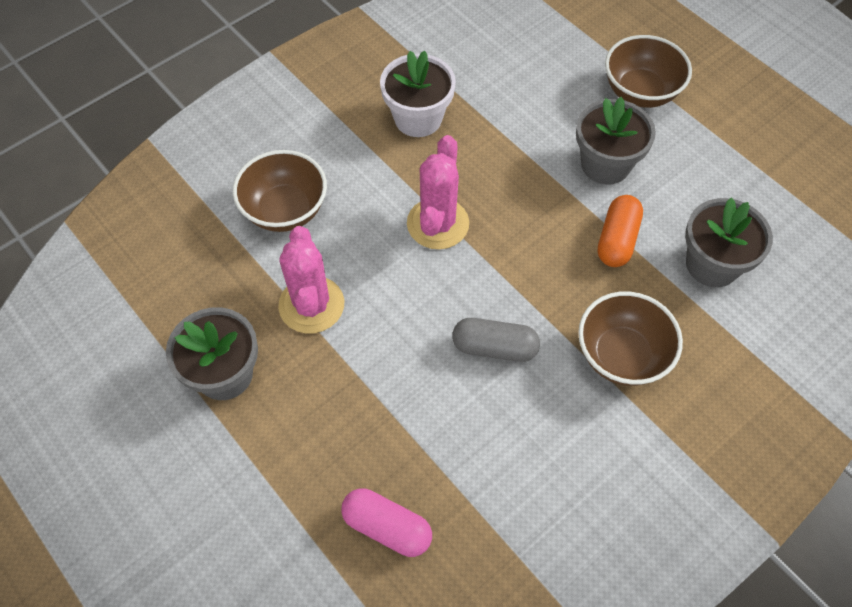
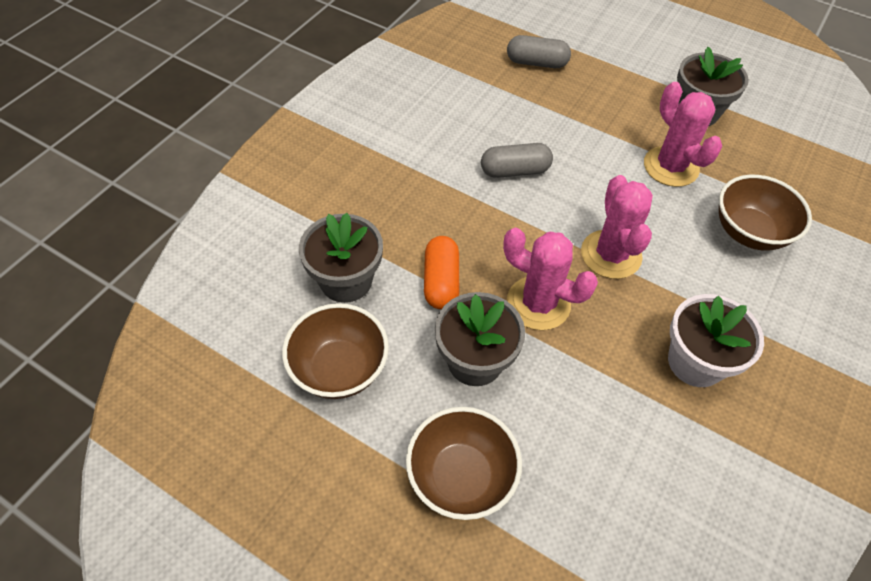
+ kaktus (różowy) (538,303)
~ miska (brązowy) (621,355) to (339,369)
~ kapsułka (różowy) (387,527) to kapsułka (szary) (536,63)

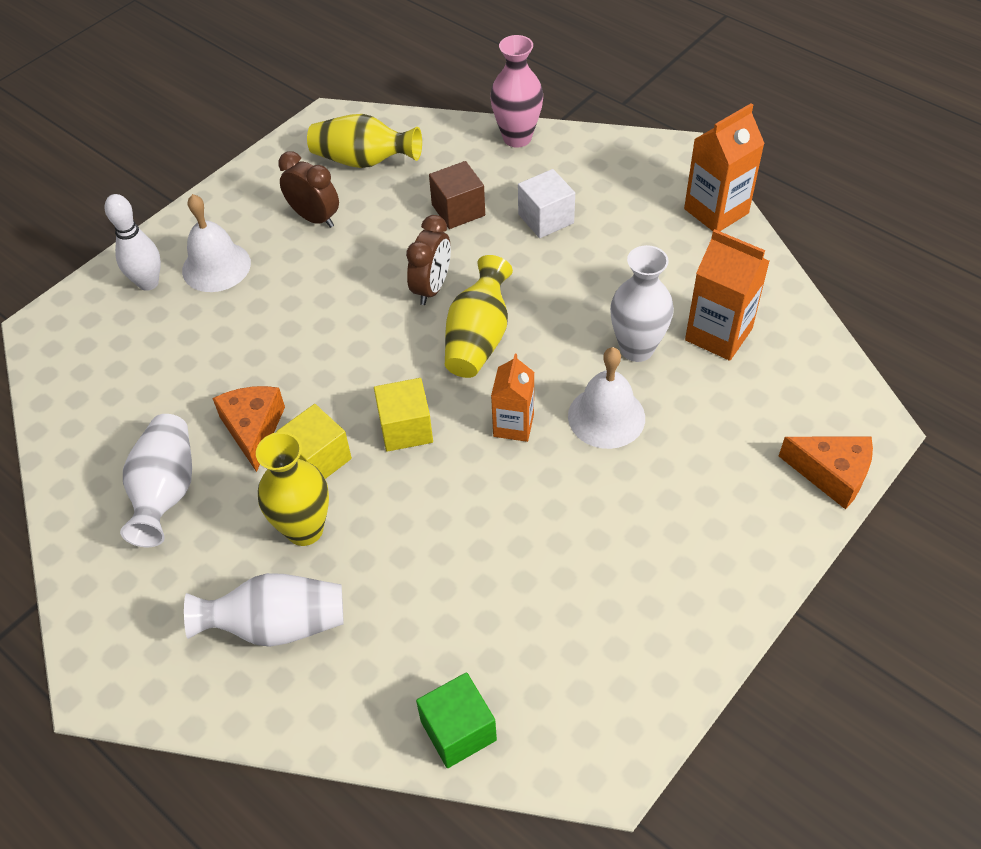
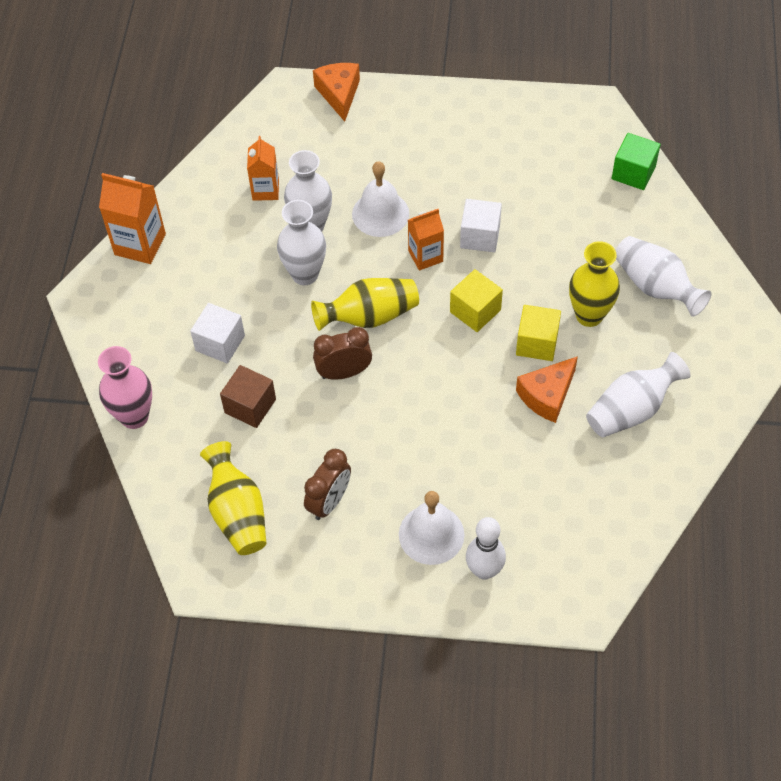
+ wazon (biały) (305,274)
+ sześcian (biały) (480,236)
~ budzik (brązowy) (315,218) = (329,502) 150 degrees counterclockwise
~ karton mleka (pomarańczowy) (718,334) = (265,190) x0.66

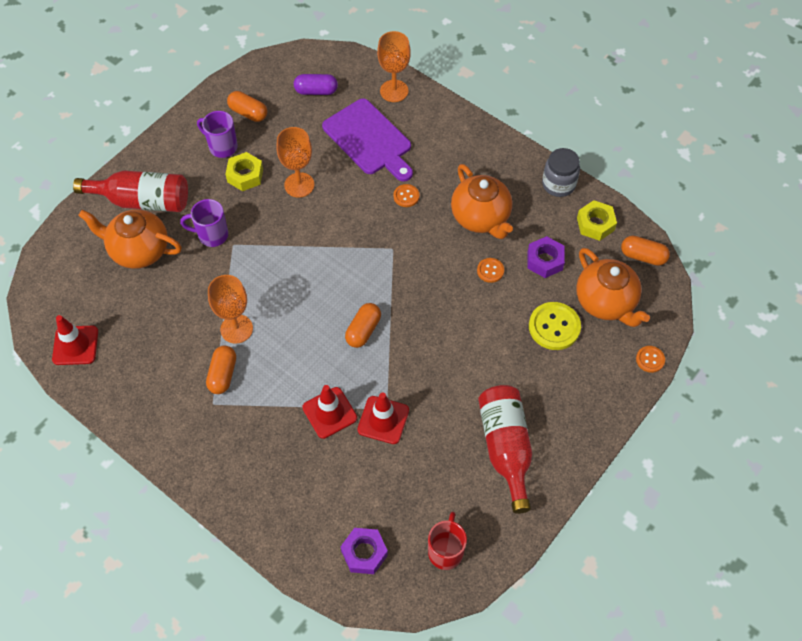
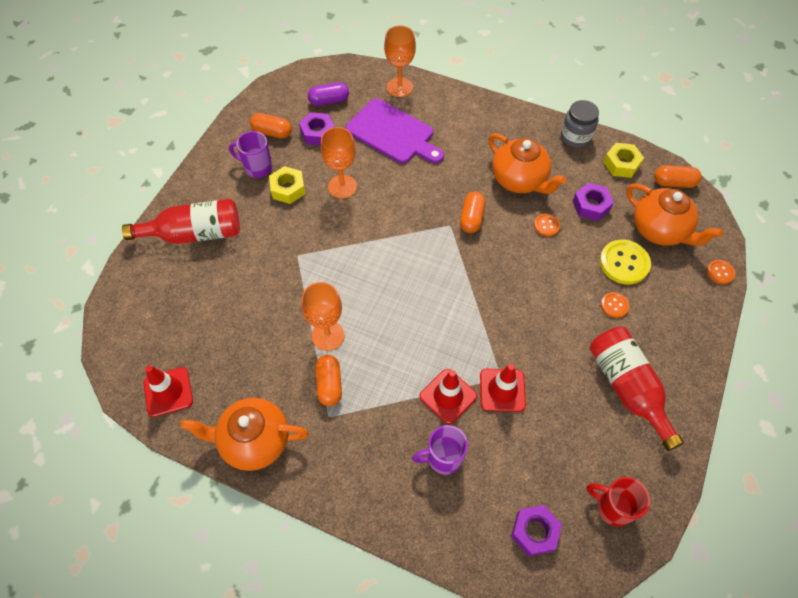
+ nakrętka (fioletowy) (317,133)
~ imbryk (pomarańczowy) (139,250) to (254,441)
~ kubek (fioletowy) (212,235) to (443,458)
~ kapsułka (pomarańczowy) (363,330) to (471,218)
~ guzik (pomarańczowy) (406,196) to (614,305)
~ kubek (czerwony) (446,551) = (612,507) 60 degrees counterclockwise

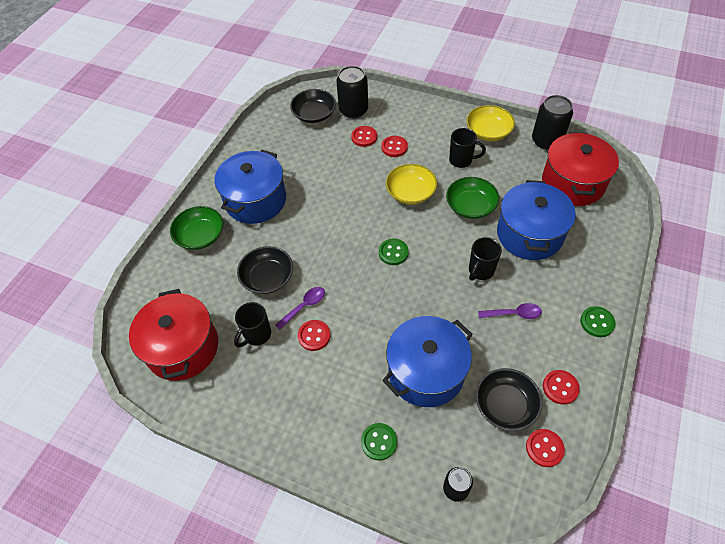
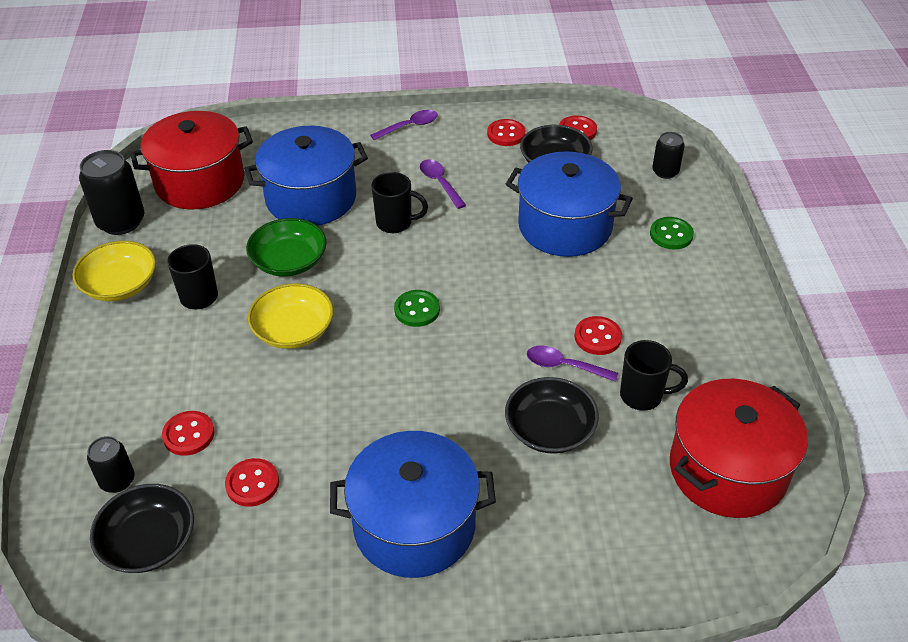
- miska (zielony) (200,236)
~ guzik (czerwony) (394,147) to (252,484)
~ guzik (zielony) (597,322) to łyżka (fioletowy) (409,126)
~ puszka (czarny) (353,110) = (117,480) x0.58

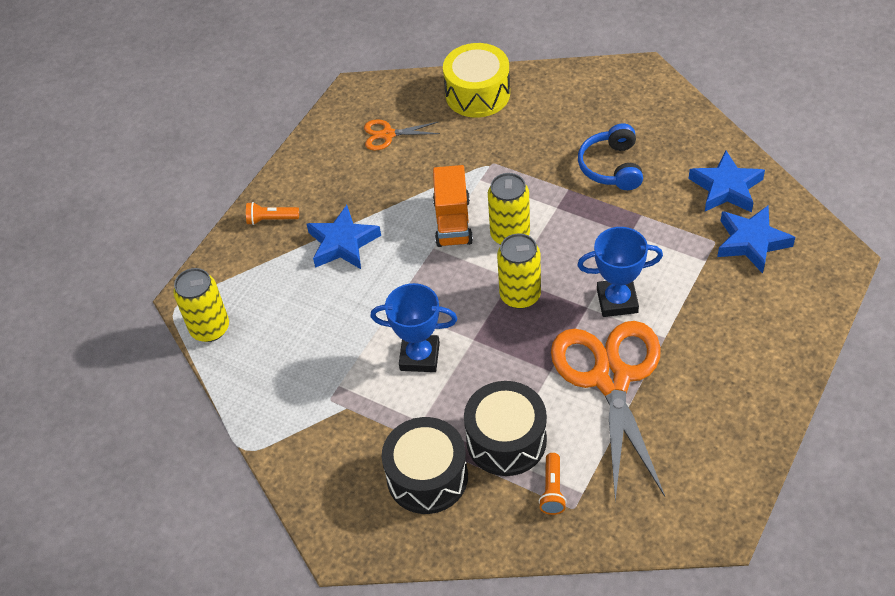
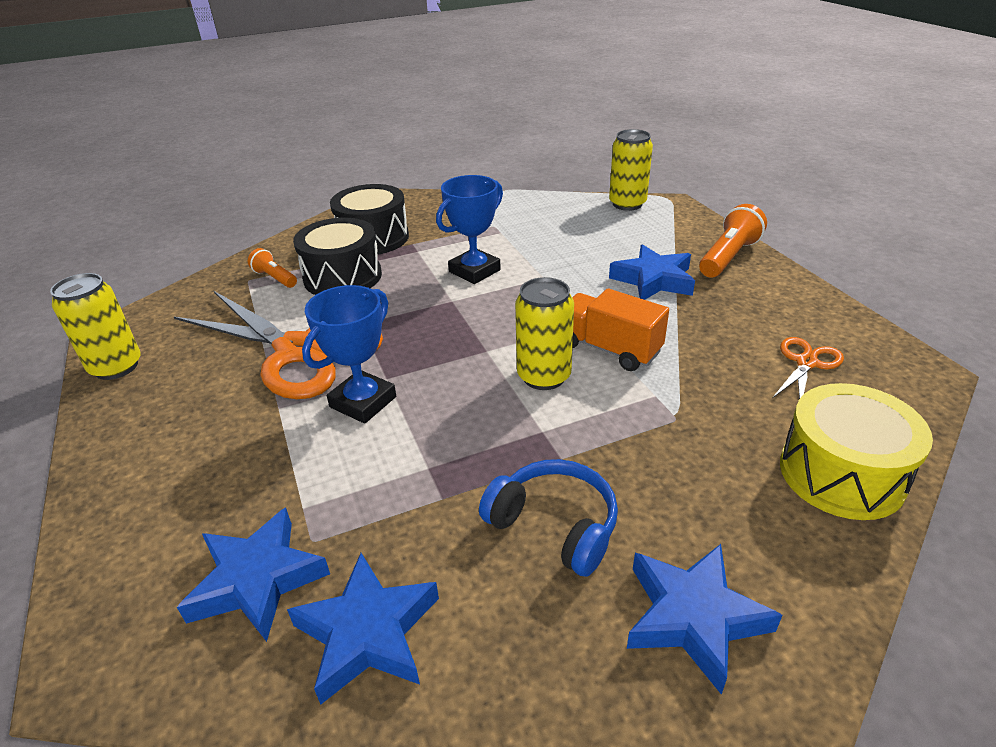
+ gwiazda (niebieski) (693,617)
~ puszka (żółty) (520,295) to (116,367)
~ latarka (pomarańczowy) (271,219) = (728,257) x1.66

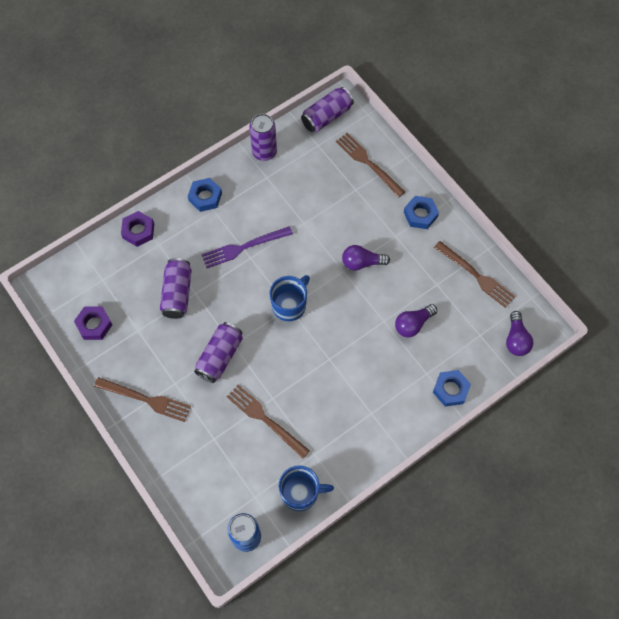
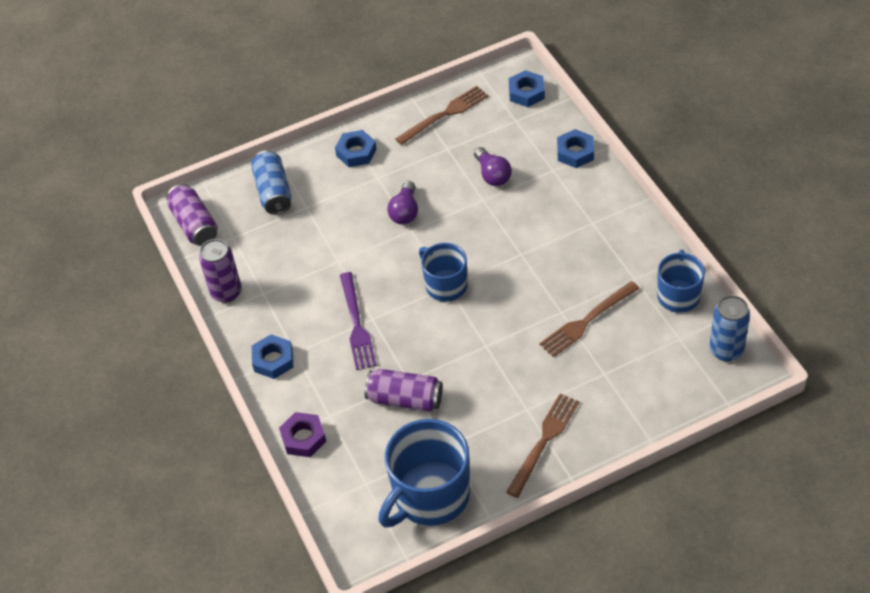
- puszka (fioletowy) (220,356)
~ nakrętka (fioletowy) (94,325) to kubek (niebieski) (430,495)
~ widelec (brązowy) (368,163) to puszka (niebieski) (273,192)
~ żarówka (fioletowy) (516,339) to nakrętka (niebieski) (526,92)

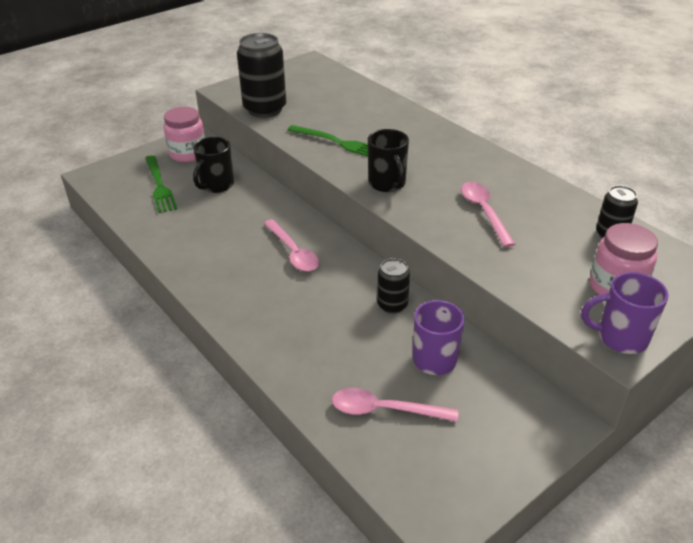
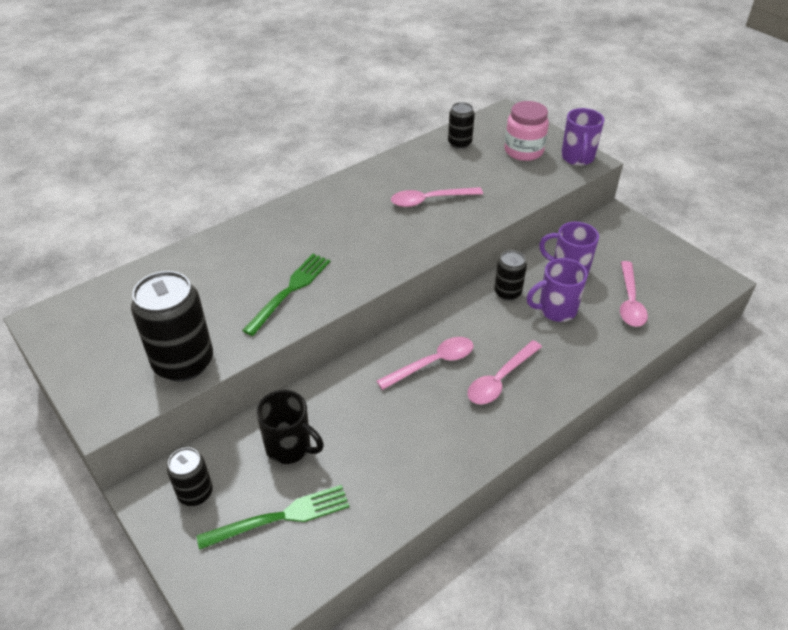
- kubek (czarny) (387,184)
+ łyżka (różowy) (500,379)
+ kubek (fioletowy) (555,310)
~ słoik (różowy) (188,153) to puszka (czarny) (195,493)

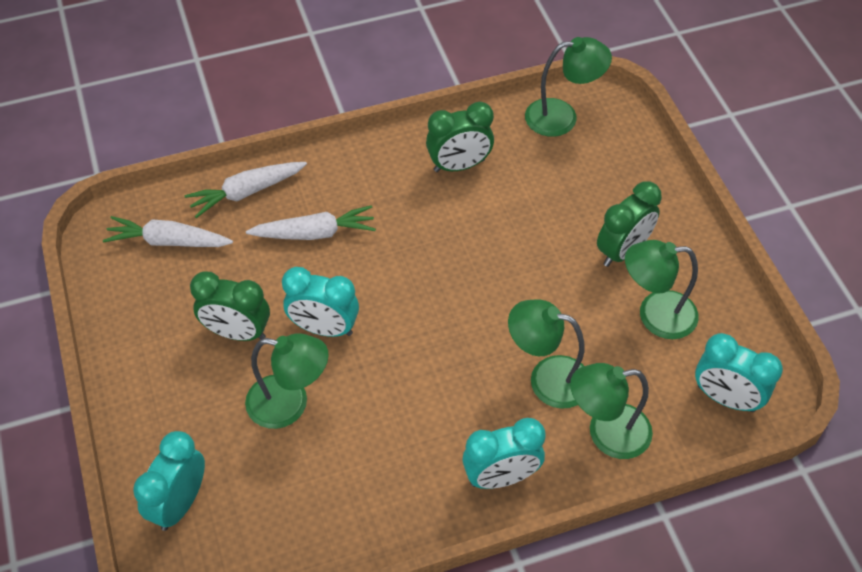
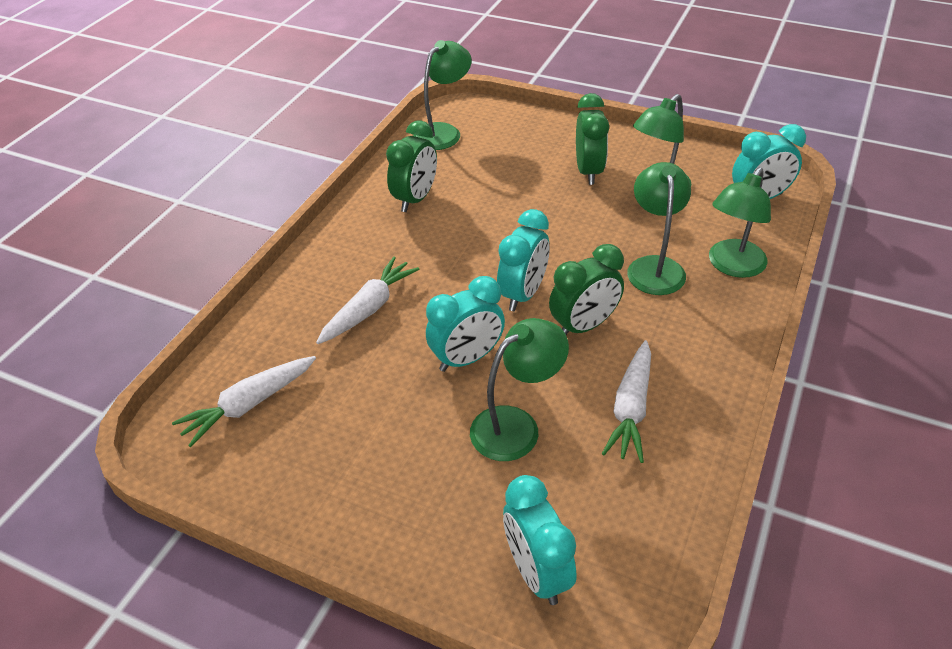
~ marchewka (biały) (246,192) to (631,408)
~ budzik (zielony) (237,333) to (584,326)
~ budzik (turkusowy) (501,477) to (523,294)
~ lampka (zielony) (547,378) = (654,266) 120 degrees clockwise

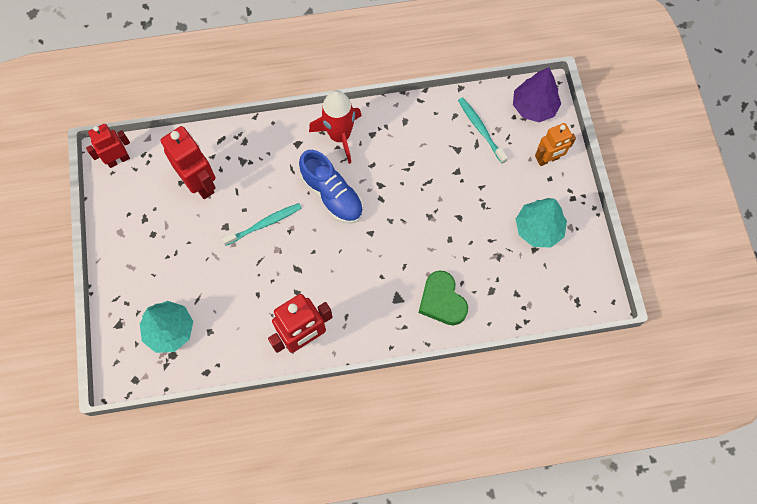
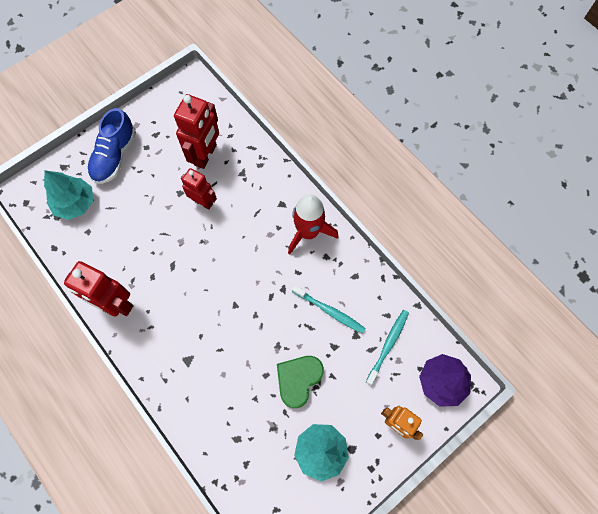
~ robot (czerwony) (118,160) to (203,202)
~ szczoteczka do zębów (turkusowy) (265,224) to (330,311)
~ but (niebieski) (332,195) to (115,156)
~ serce (zielony) (442,301) to (298,380)

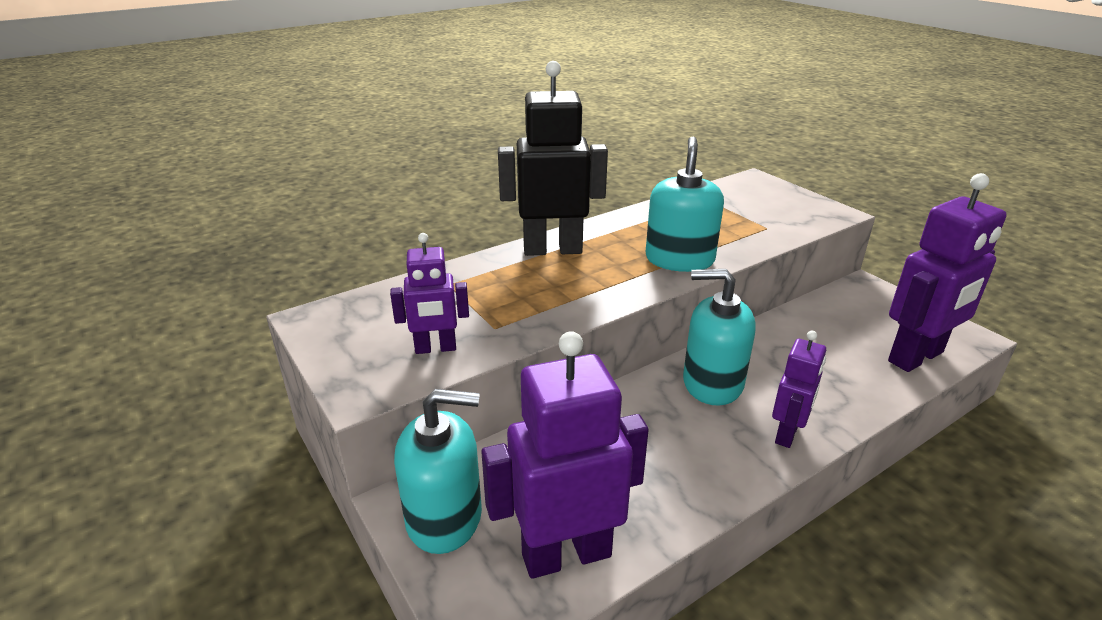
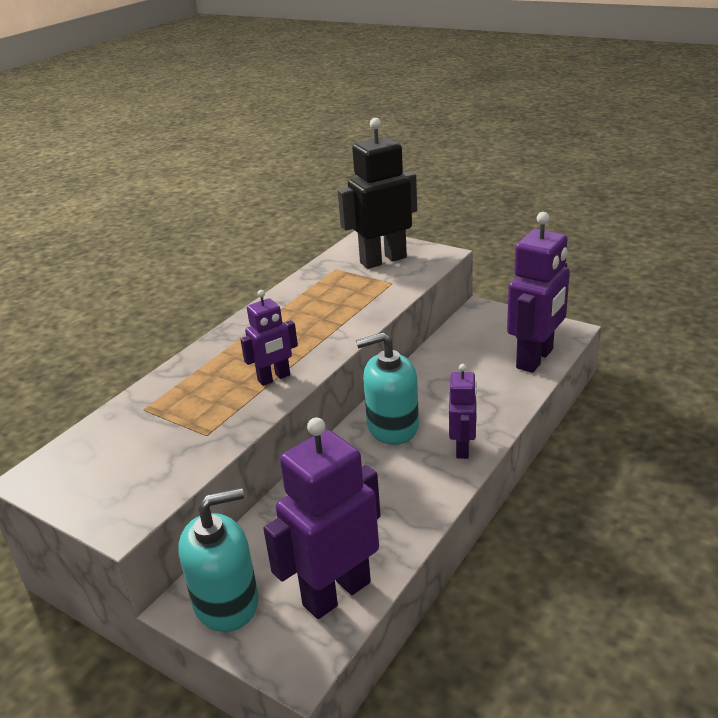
- dozownik mydła (turkusowy) (679,259)
~ robot (fioletowy) (435,348) to (274,378)
~ robot (czarny) (552,249) to (383,260)

